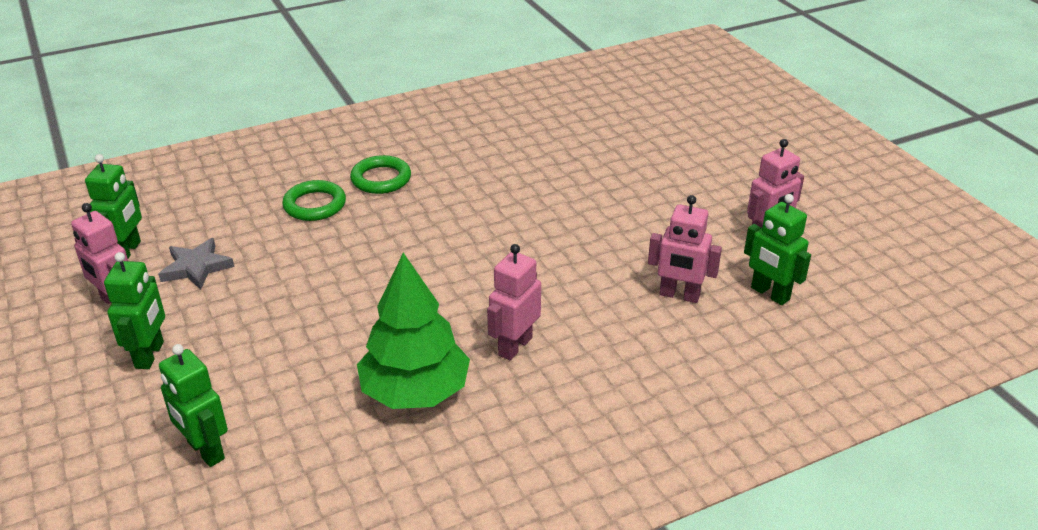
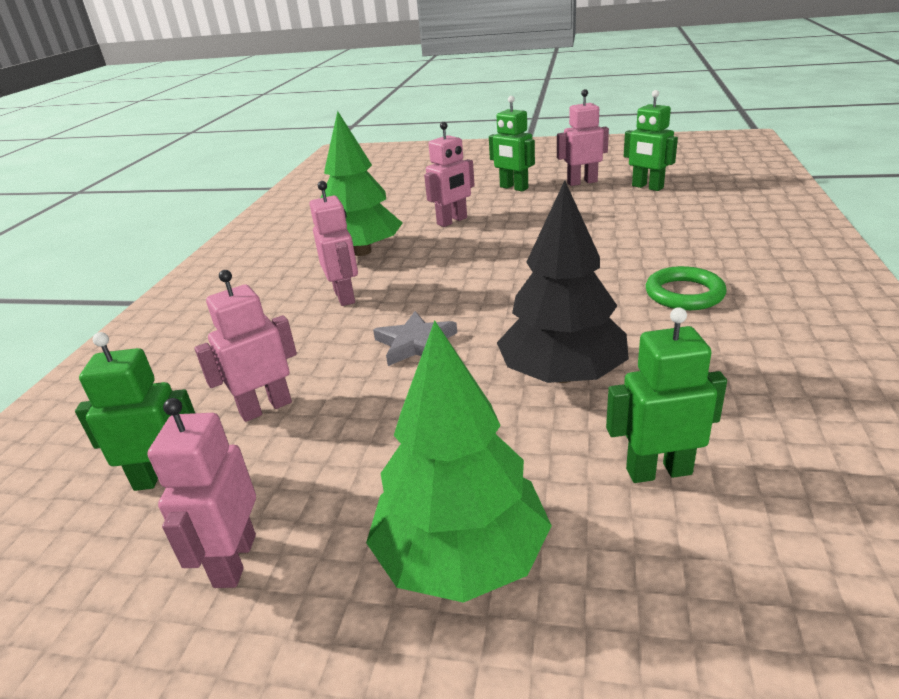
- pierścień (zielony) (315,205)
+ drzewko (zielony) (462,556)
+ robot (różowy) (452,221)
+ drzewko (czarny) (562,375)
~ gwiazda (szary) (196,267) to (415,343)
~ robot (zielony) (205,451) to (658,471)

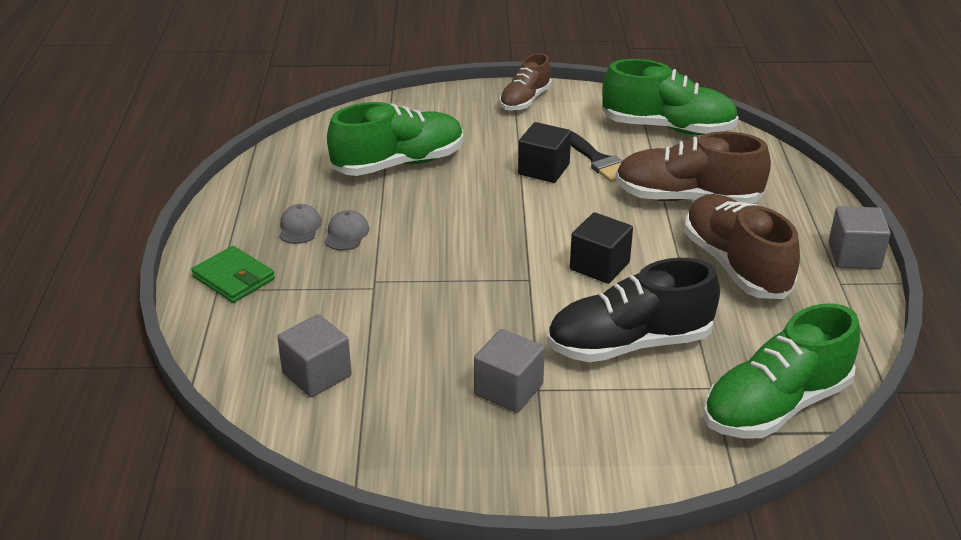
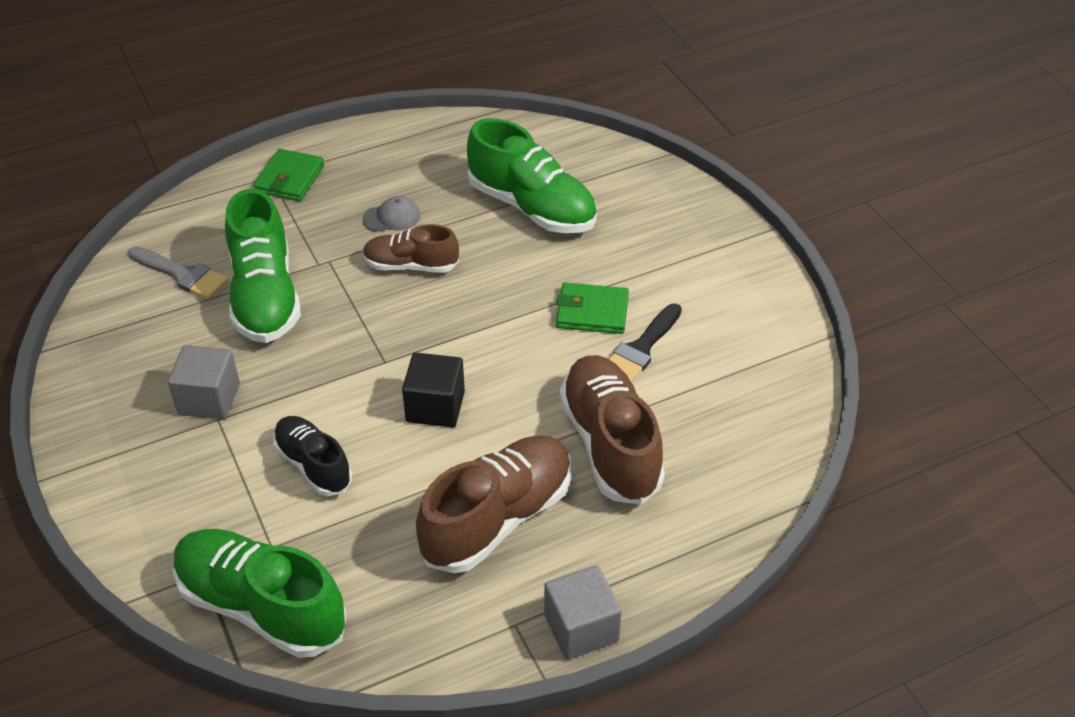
- czapka (szary) (299,227)
~ but (brązowy) (525,100) to (411,265)
~ but (zielony) (668,128) to (265,296)
~ sześcian (szary) (317,374) to pędzel (szary) (182,275)
~ sześcian (czarny) (543,169) to portfel (zielony) (592,312)
~ but (czarny) (629,344) = (313,465) x0.60

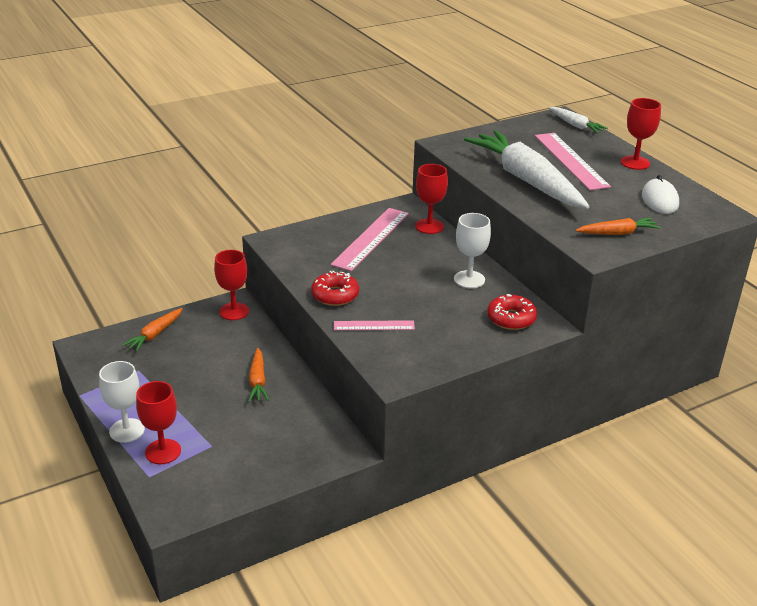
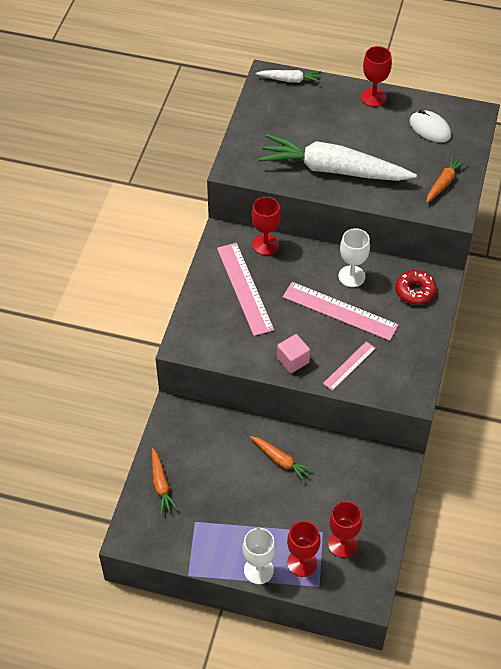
~ kielich (czerwony) (234,311) to (342,544)
~ linijka (różowy) (571,160) to (340,311)
~ donut (czerwony) (335,295) to sześcian (różowy) (293,360)

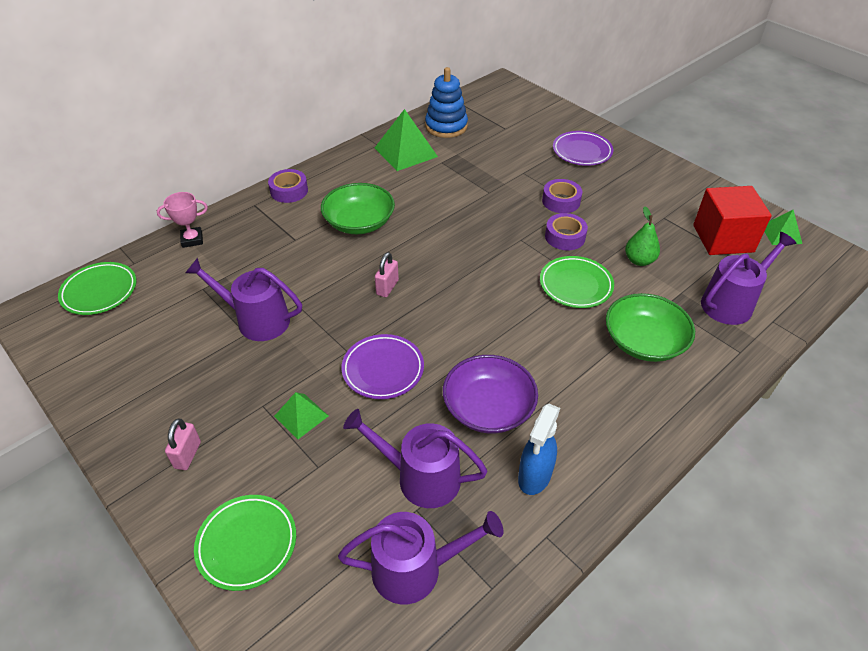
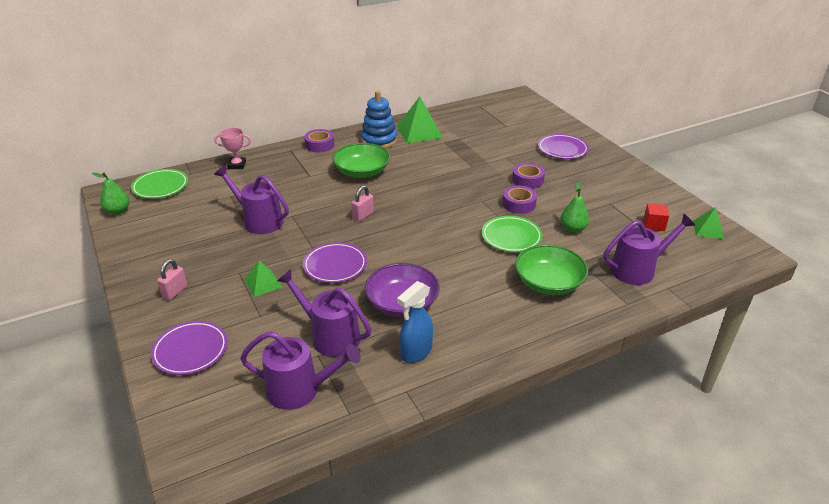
+ gruszka (zielony) (118,211)
~ zabawka nakładanka (niebieski) (446,126) to (379,140)
~ talerz (zielony) (247,544) to talerz (fioletowy) (190,351)
~ sześcian (czerwony) (723,238) = (654,225) x0.48

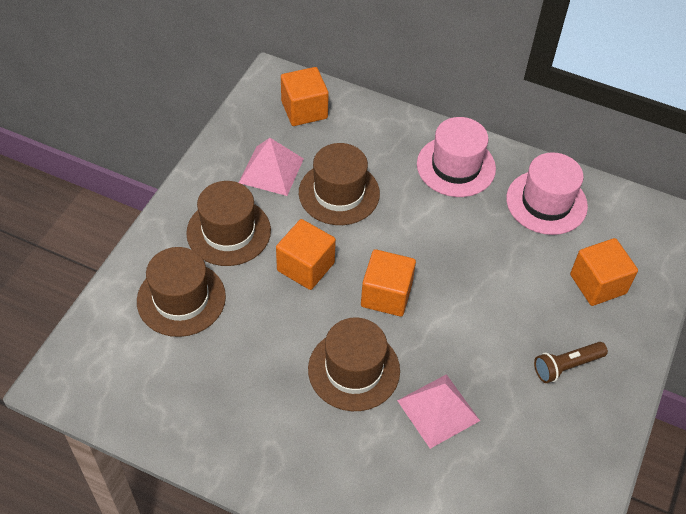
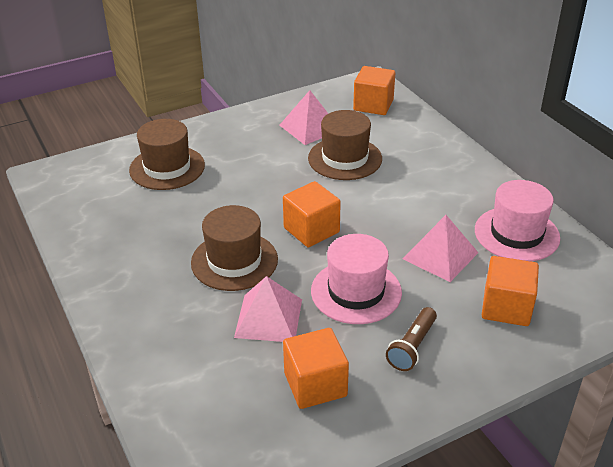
- kapelusz (brązowy) (228,232)
+ piramida (różowy) (440,255)
~ sześcian (pomarańczowy) (305,267) to (315,384)
~ kapelusz (różowy) (456,166) to (356,291)
~ latarka (brązowy) (566,366) = (412,347) 75 degrees counterclockwise

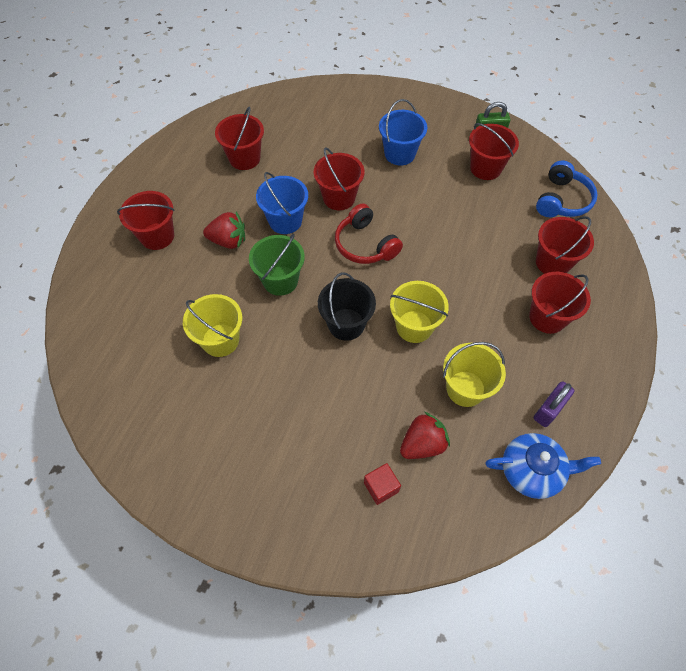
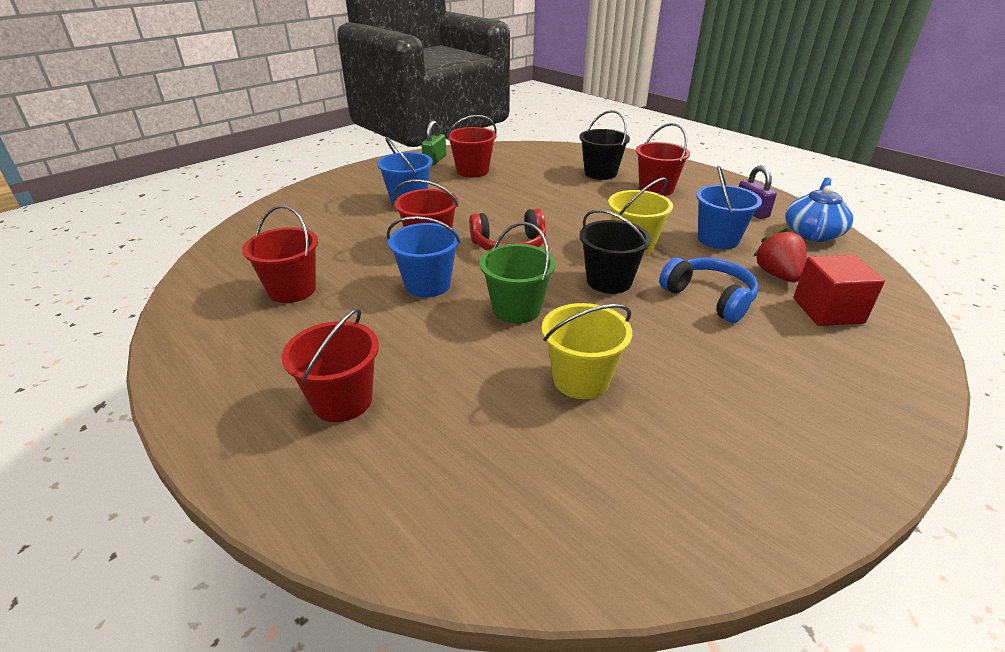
- truskawka (czerwony) (228,241)
~ słuchawki (niebieski) (562,200) to (709,298)
~ wiadro (żółty) (465,388) to wiadro (niebieski) (718,239)
~ wiadro (czerwony) (553,262) to wiadro (czarny) (600,173)
~ sześcian (czerwony) (381,487) = (827,310) x1.66

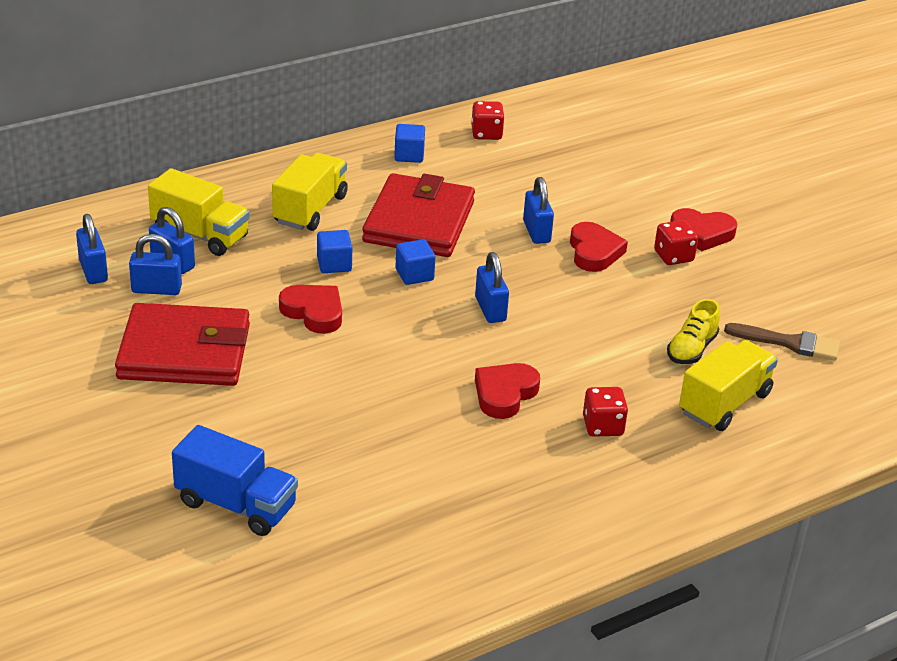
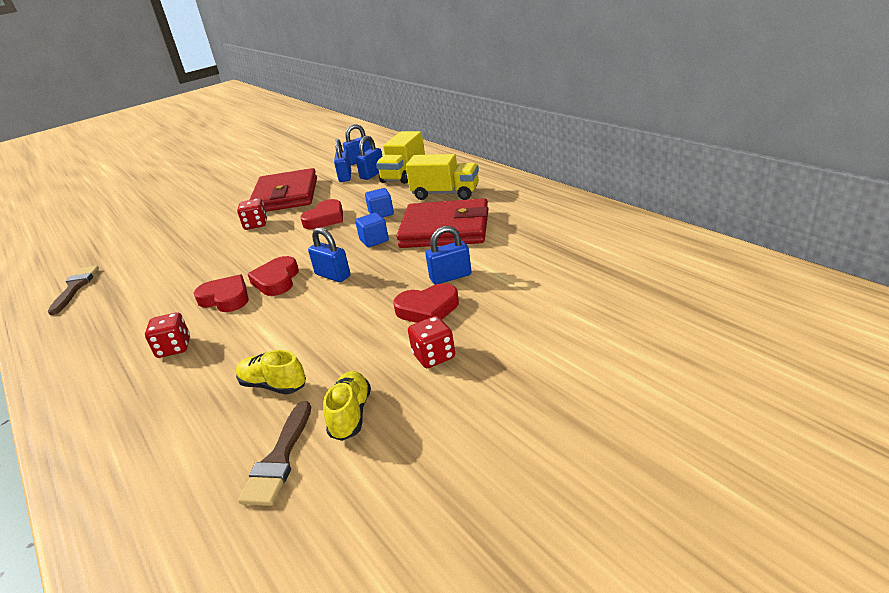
- ciężarówka (niebieski) (236,505)
- sześcian (niebieski) (409,155)
- ciężarówka (żółty) (724,403)
+ pędzel (brązowy) (75,287)
+ but (żółty) (351,415)
~ kostka do gry (czerwony) (486,134) to (256,224)
~ serce (czerwony) (702,233) to (277,280)
~ kłódka (niebieski) (490,309) = (333,275) 60 degrees clockwise

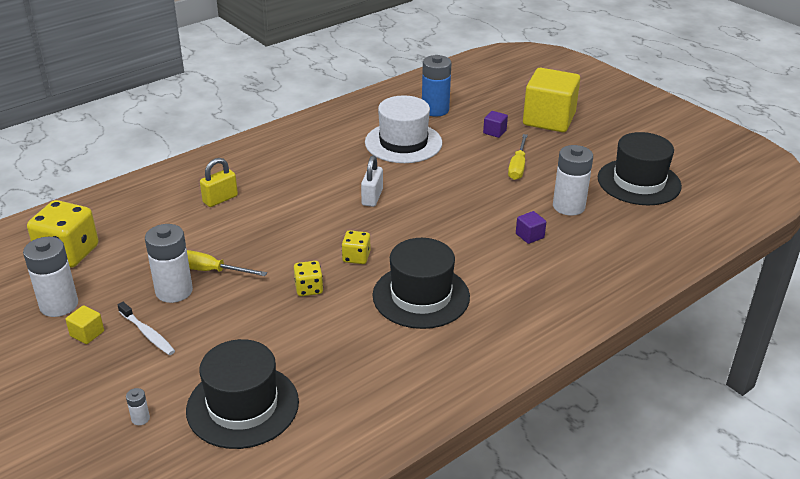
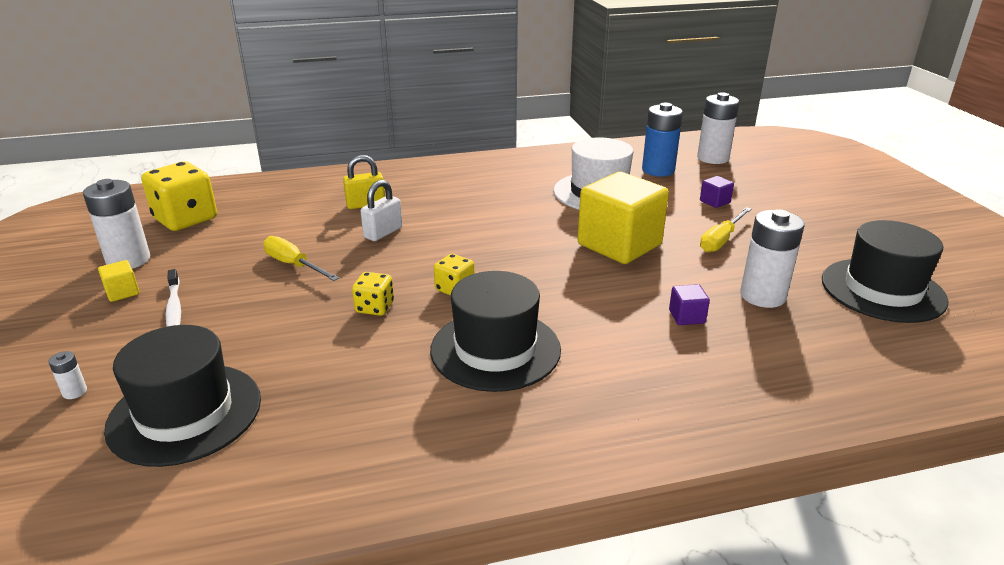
~ bateria (biały) (174,291) to (713,158)
~ kłódka (biały) (372,197) to (383,233)
~ sześcian (żółty) (549,119) to (619,245)

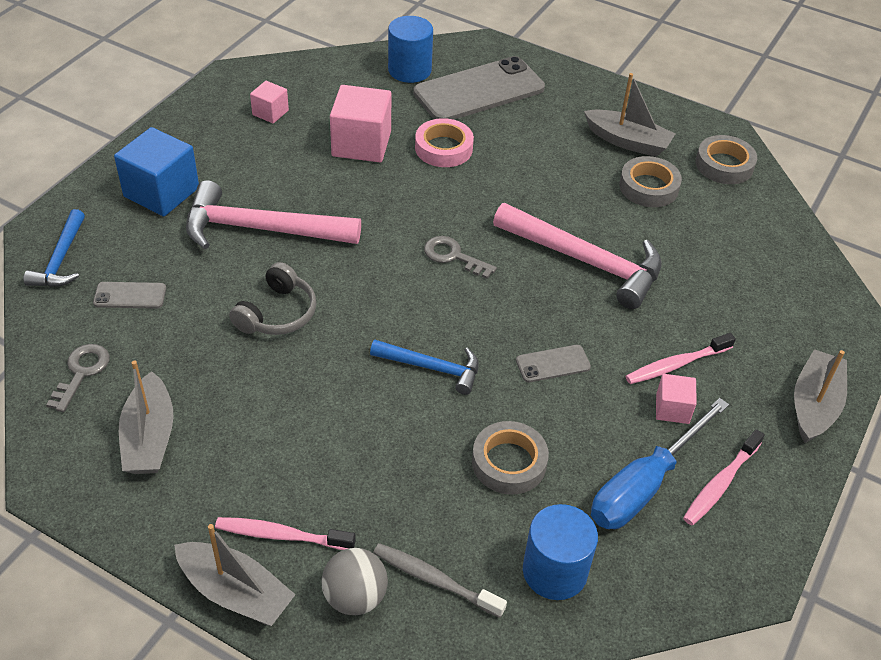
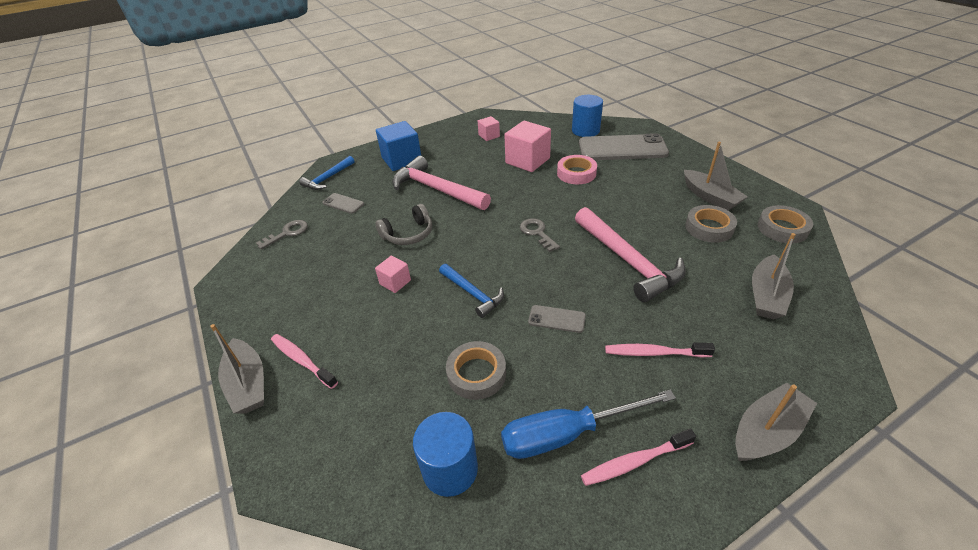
- piłka (szary) (355,597)
- szczoteczka do zębów (szary) (434,580)
~ łódka (szary) (149,437) to (766,295)
~ sześcian (różowy) (672,409) to (395,282)

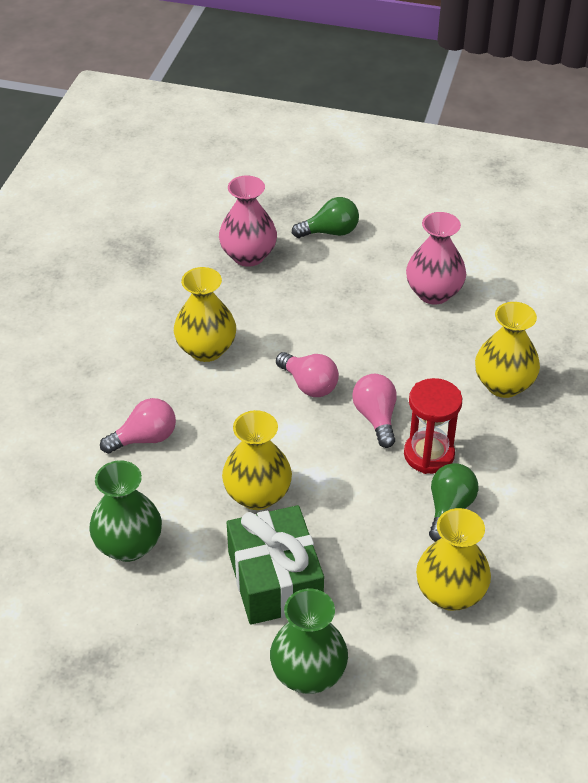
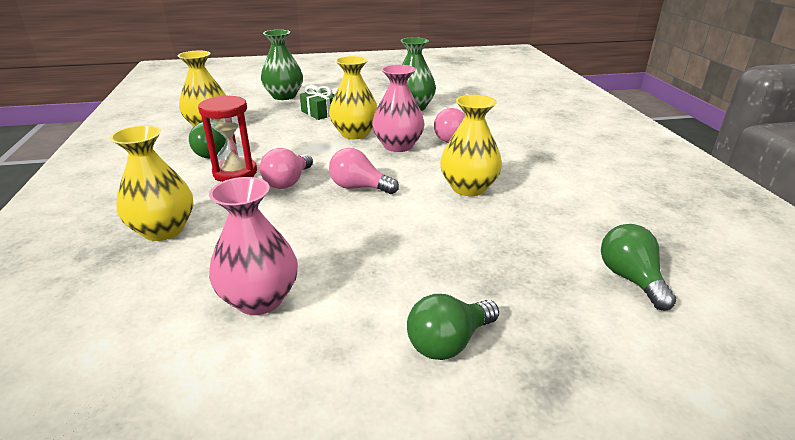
+ żarówka (zielony) (630,279)
~ wazon (różowy) (248,256) to (398,146)
~ żarówka (różowy) (376,418) = (288,182) 60 degrees clockwise
~ prezent (zielony) (275,579) = (320,112) x0.56

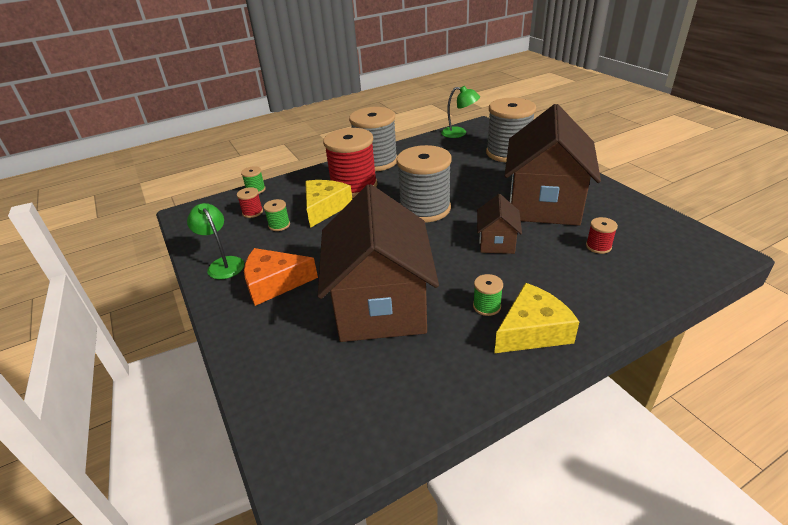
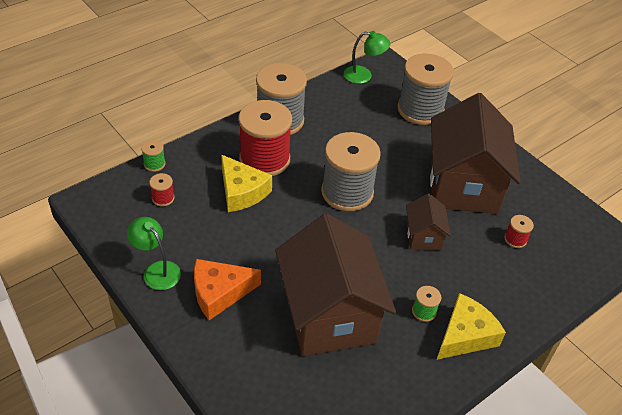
- szpulka (zielony) (279,225)
~ ser (żółty) (325,208) = (241,192) 135 degrees clockwise

